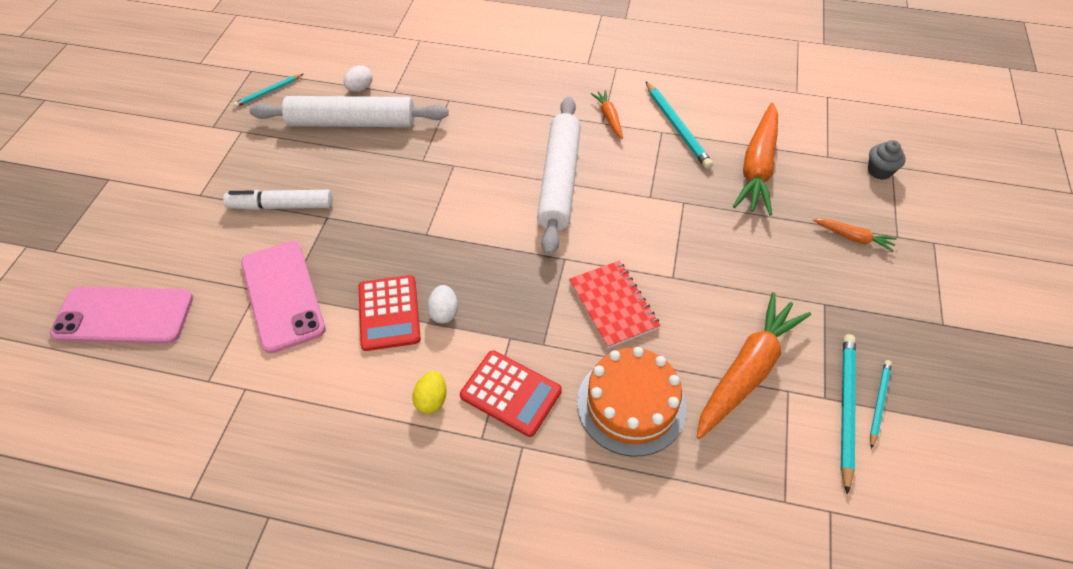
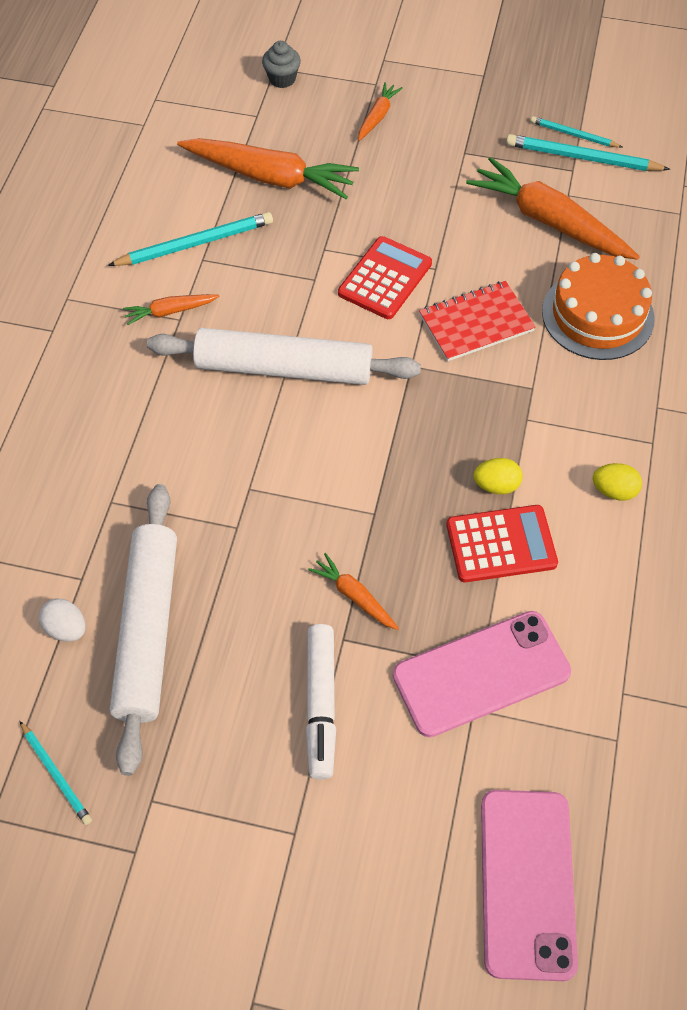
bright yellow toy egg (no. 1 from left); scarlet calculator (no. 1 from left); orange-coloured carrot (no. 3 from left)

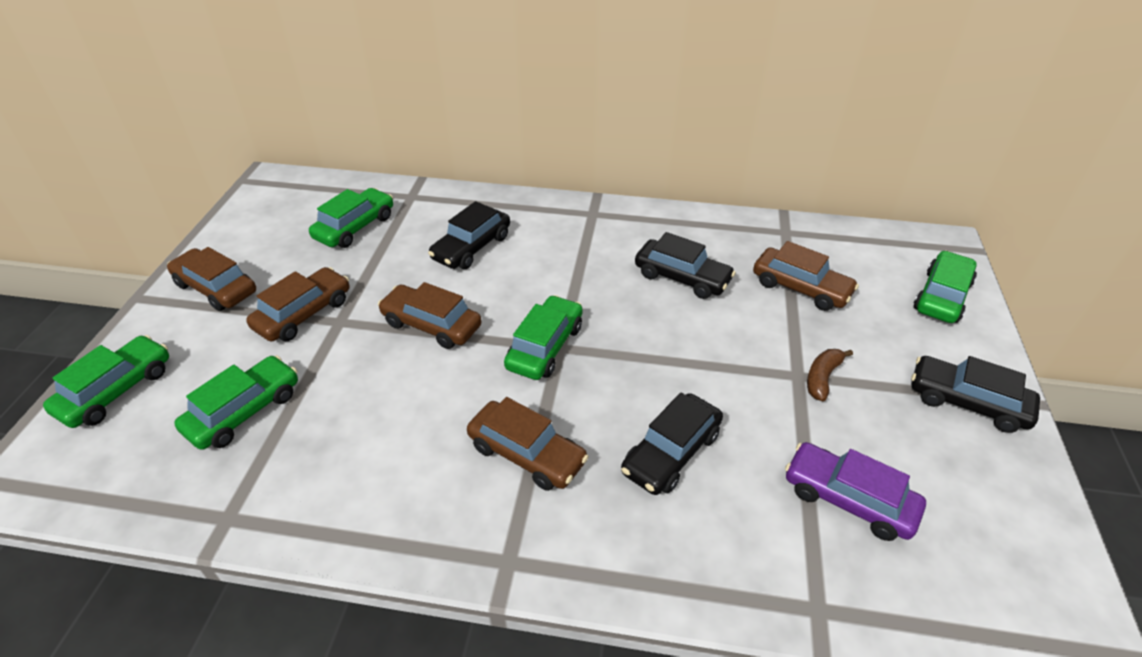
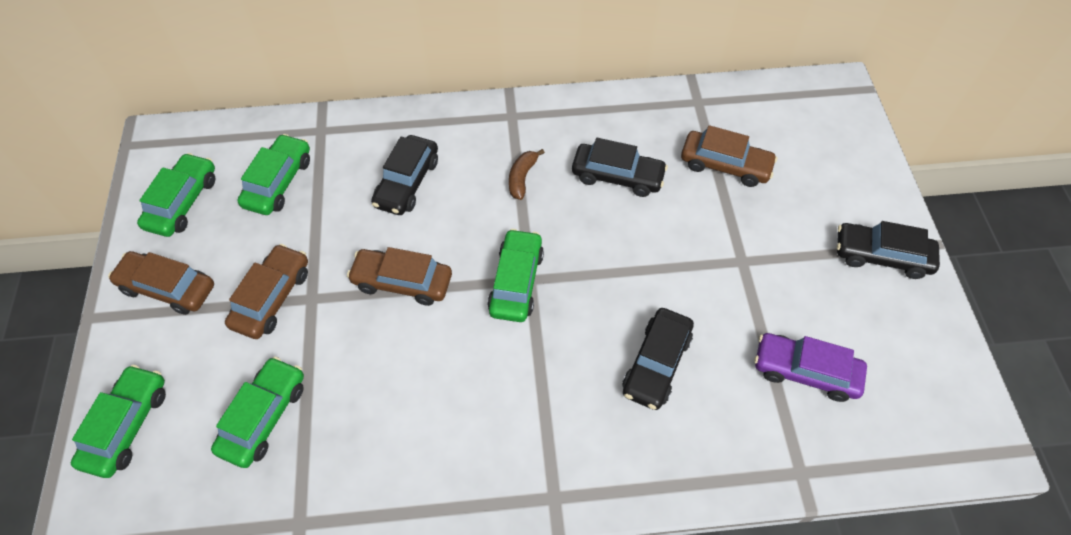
green automobile (no. 2 from left); russet toy banana; russet automobile (no. 4 from left in the first image)

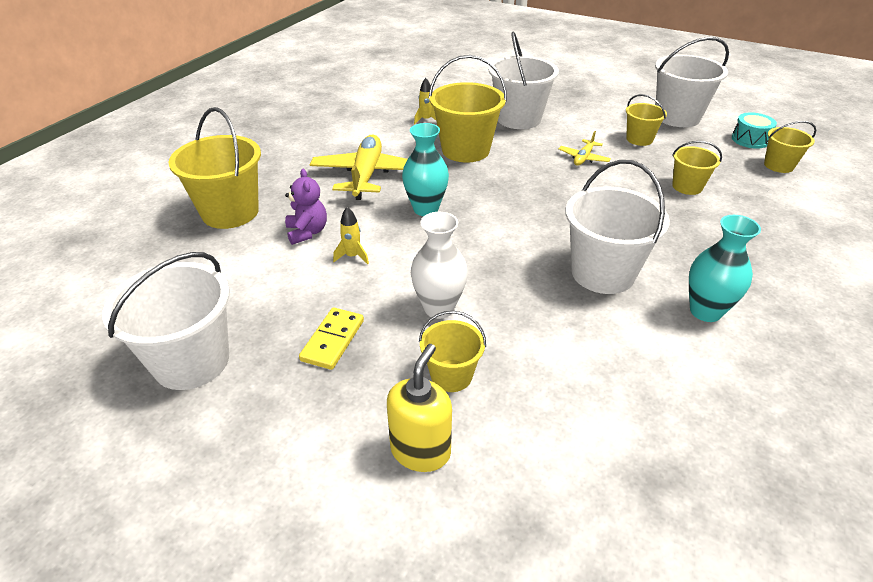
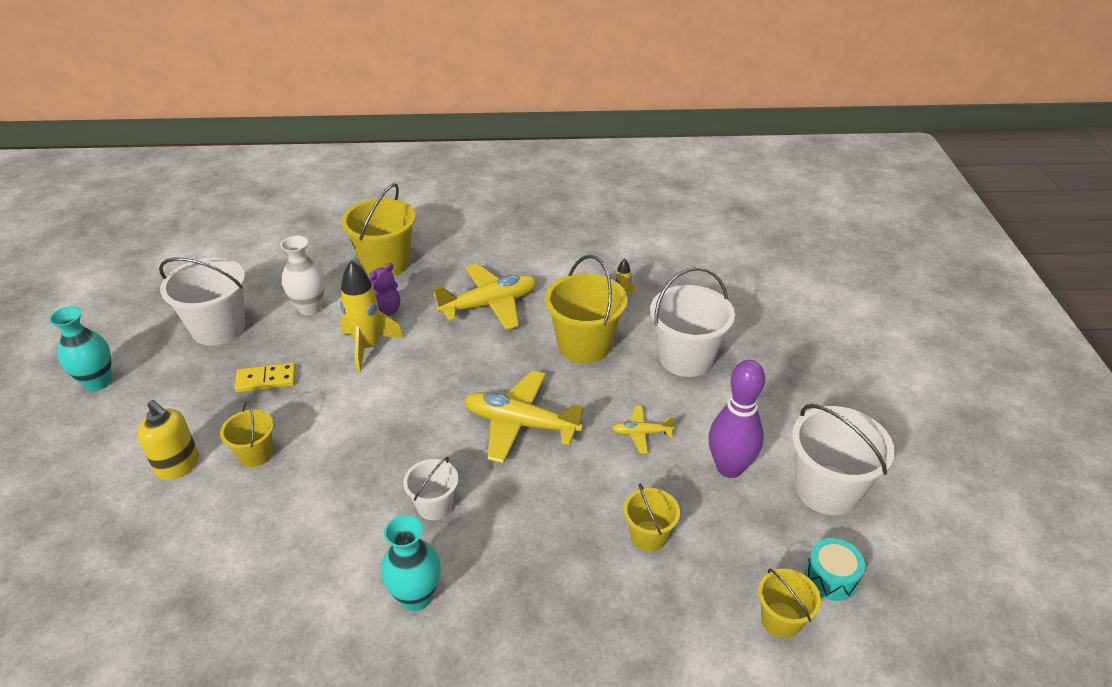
violet skittle; teal tall vase (no. 1 from left); snow-white sand bucket (no. 2 from left); bright yellow rocket (no. 1 from left); snow-white tall vase; bright yellow soap pump; bright yellow aeroplane (no. 2 from left)

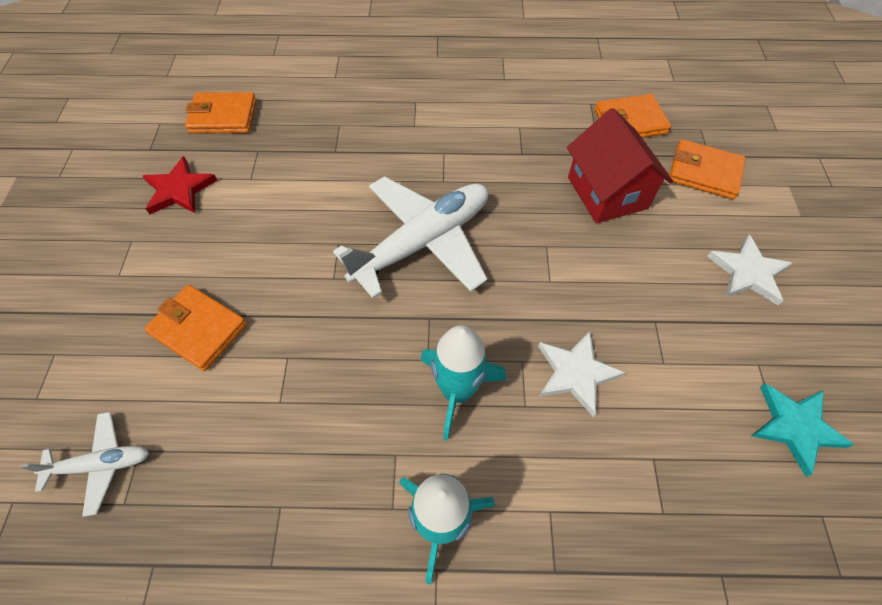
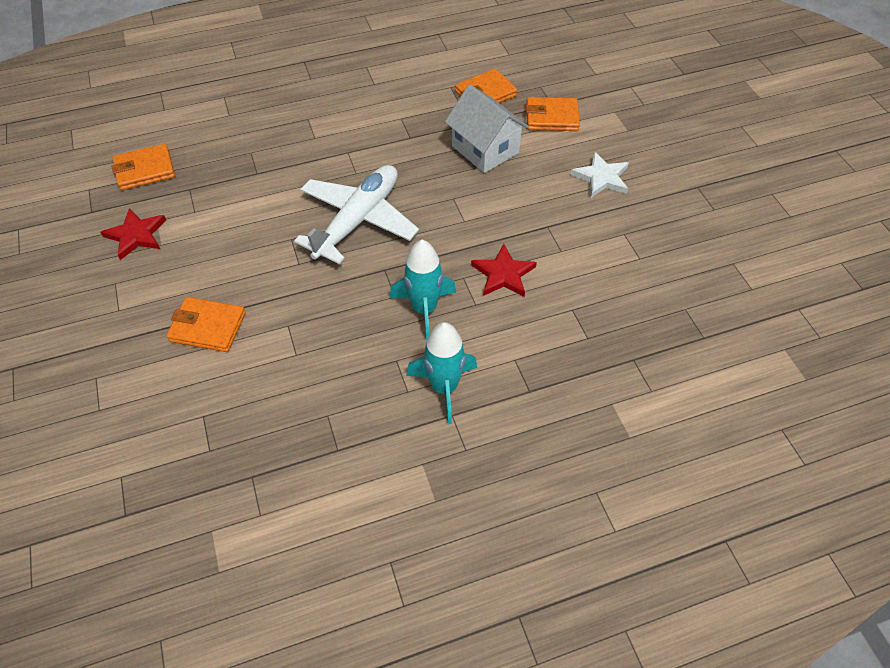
snow-white toy house; scarlet five-pointed star (no. 2 from left); teal five-pointed star; snow-white aeroplane (no. 1 from left in the first image)

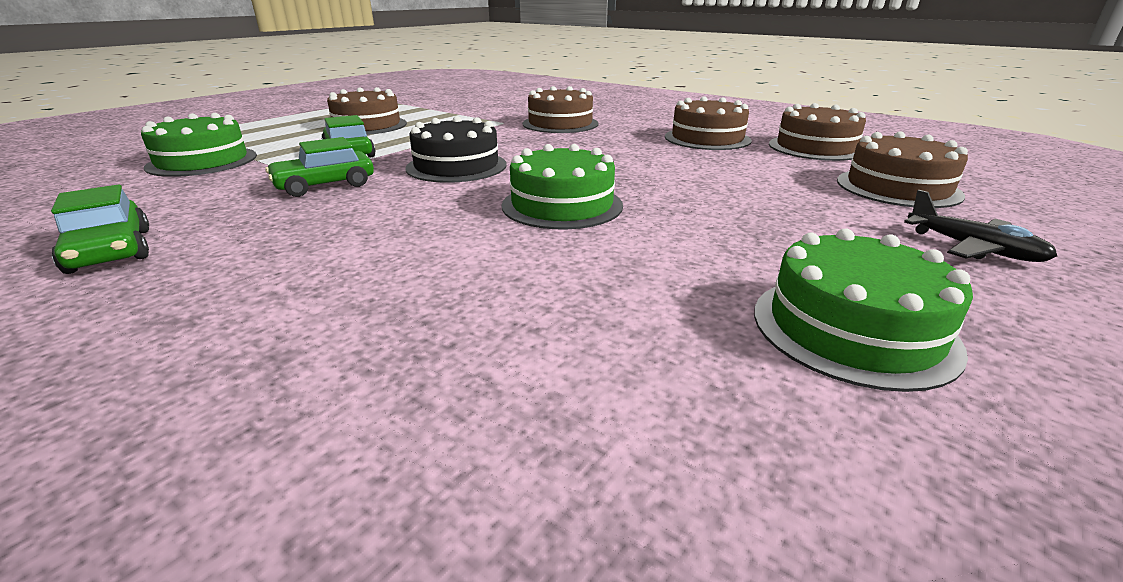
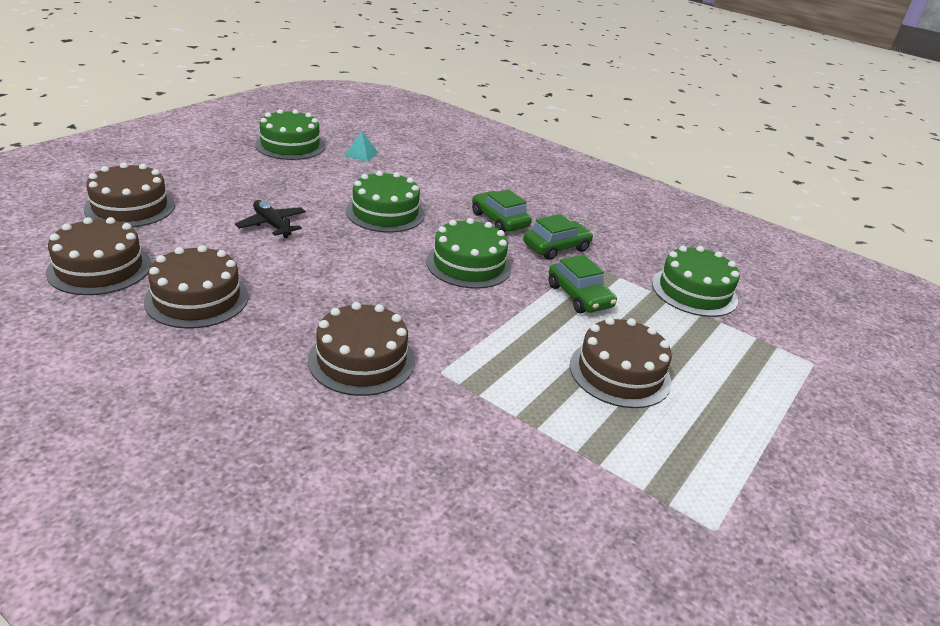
green gateau (no. 3 from left); green automobile (no. 1 from left); black aeroplane; teal pyramid

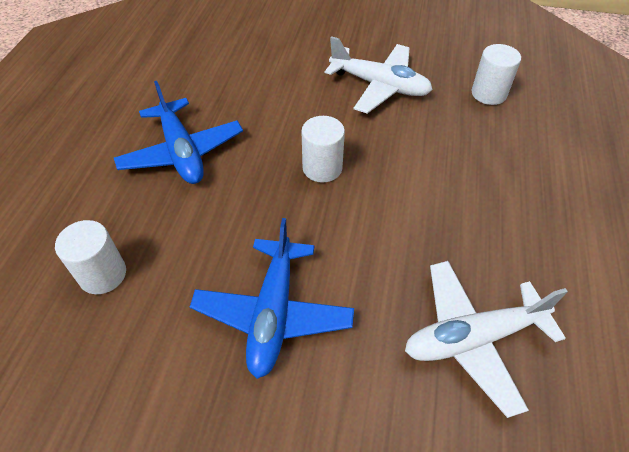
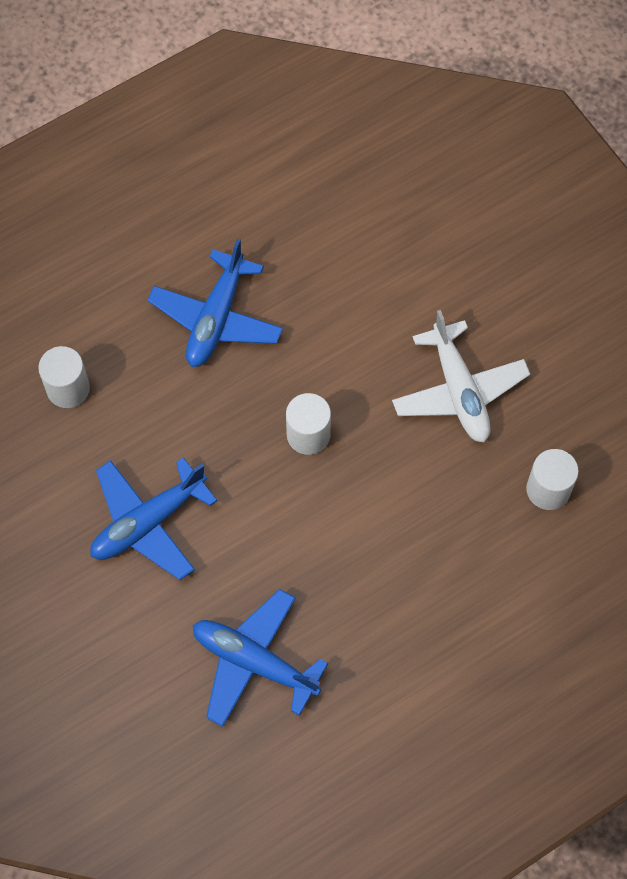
blue aeroplane (no. 3 from left)

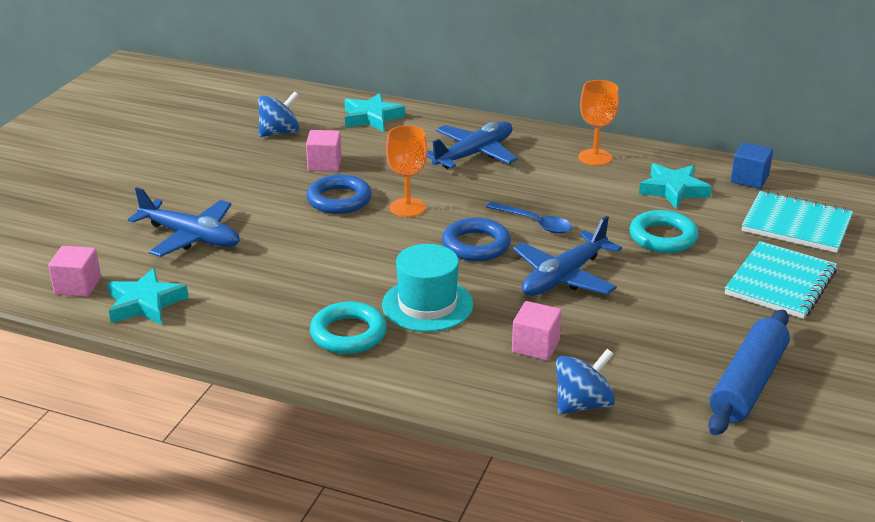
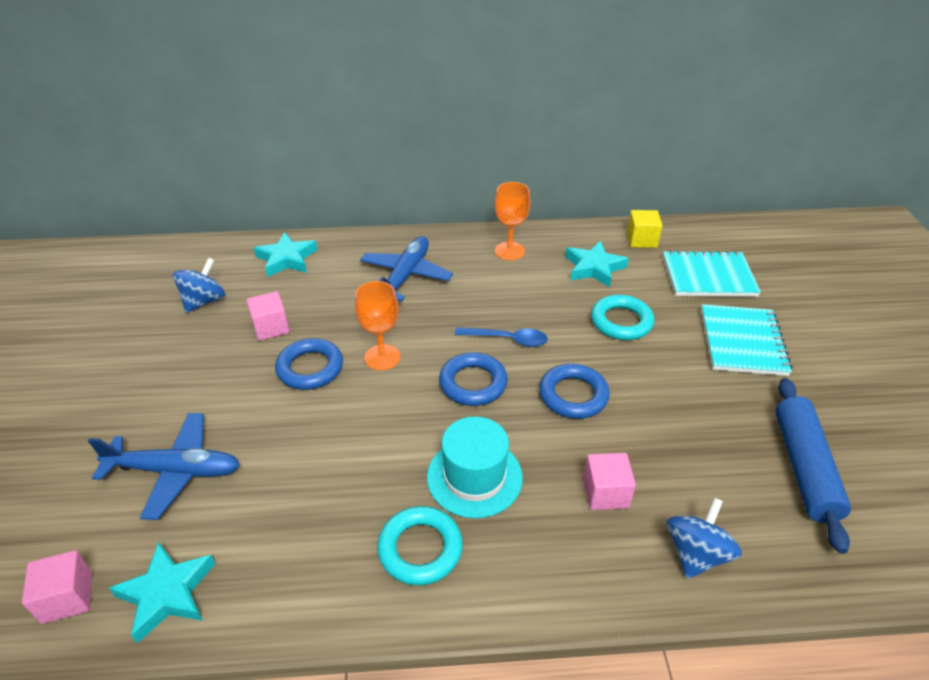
bright yellow solid cube; blue hoop (no. 3 from left)

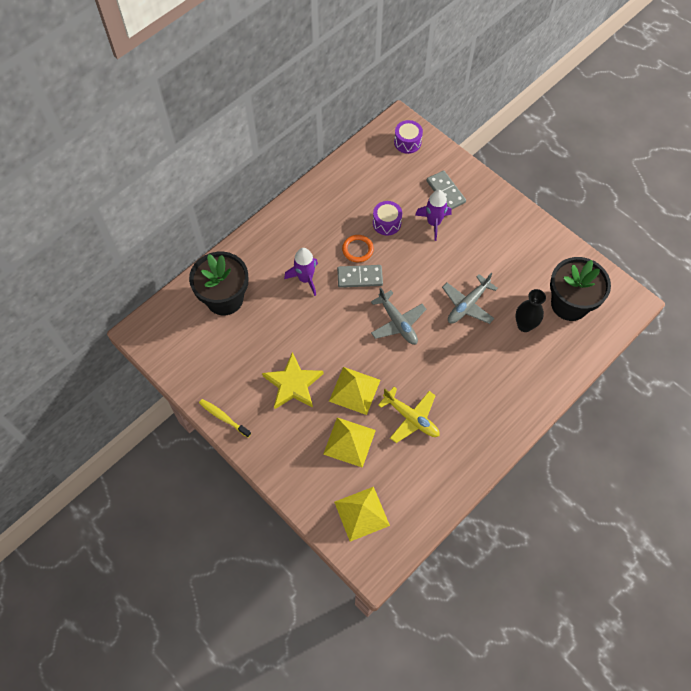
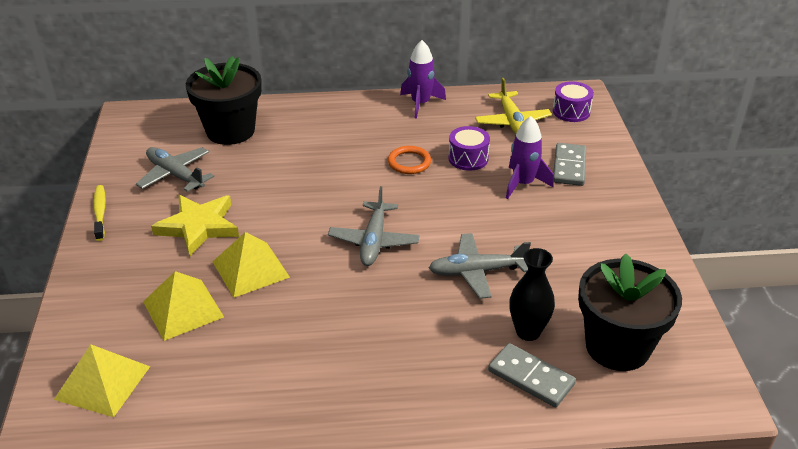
violet rocket (no. 1 from left); ash-grey domino tile (no. 1 from left); bright yellow aeroplane; ash-grey aeroplane (no. 1 from left)

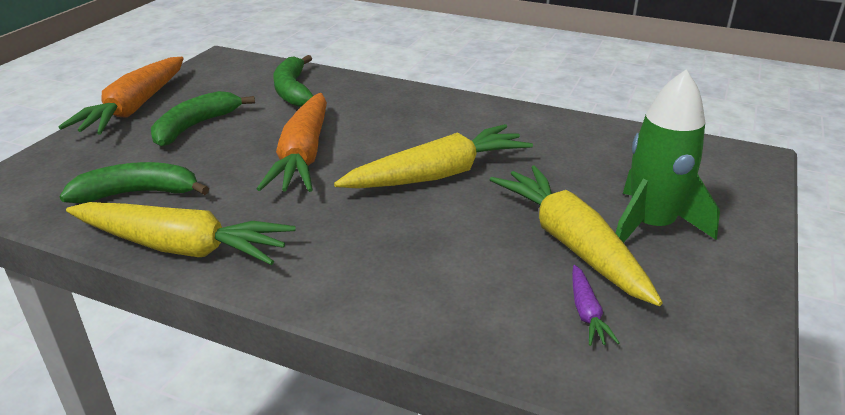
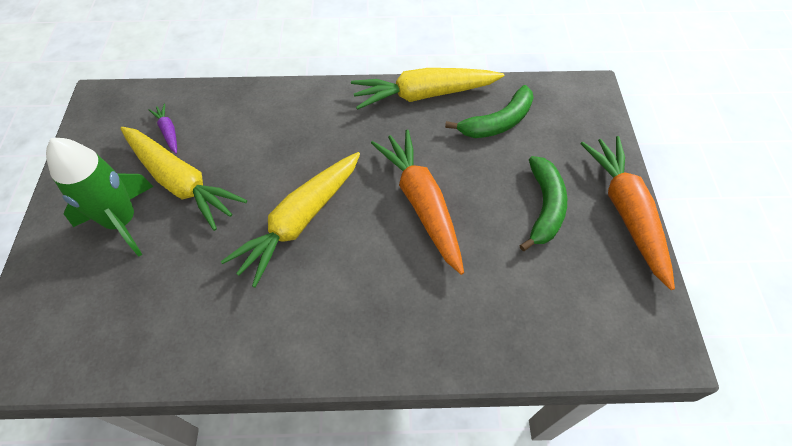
green toy banana (no. 3 from left in the first image)

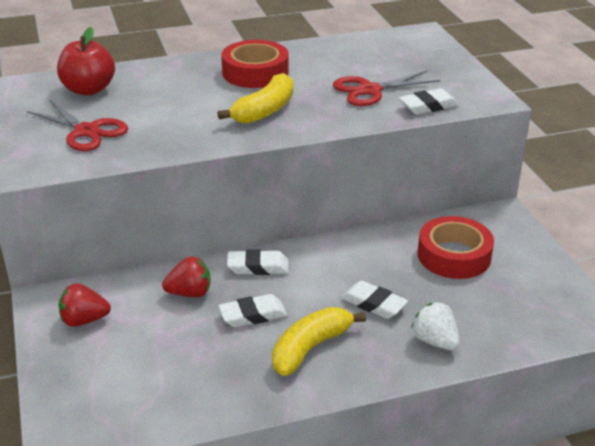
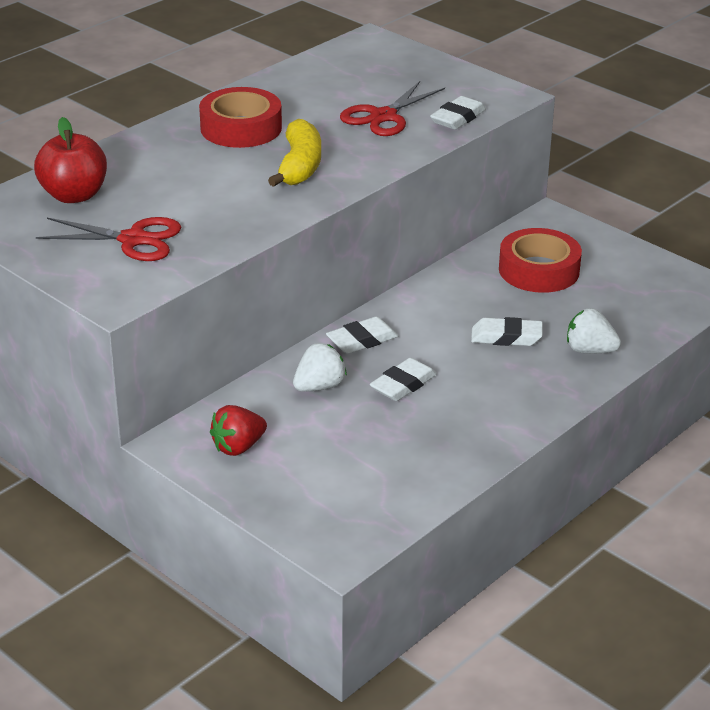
snow-white strawberry (no. 1 from left); bright yellow toy banana (no. 2 from left in the first image)

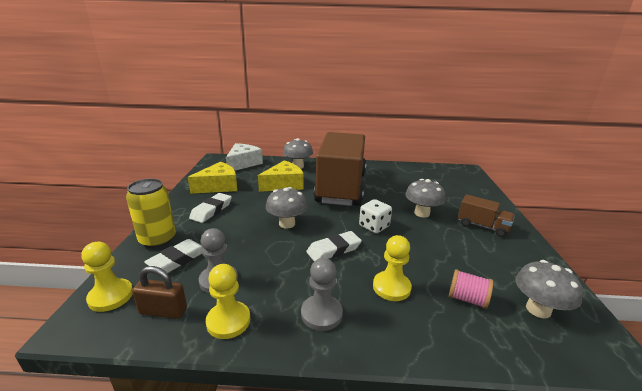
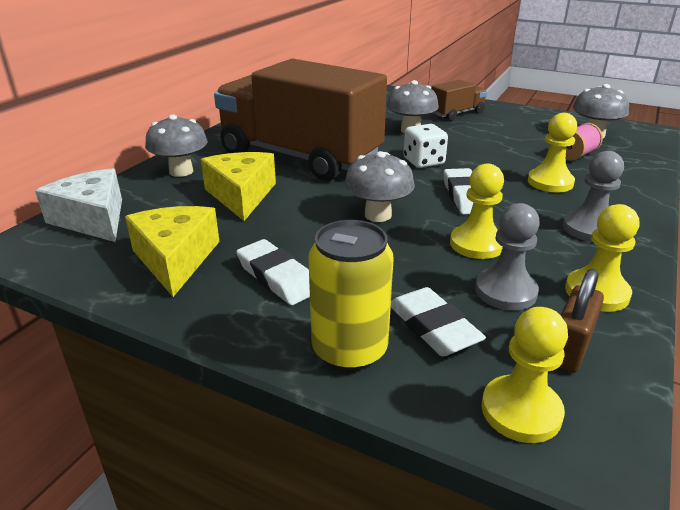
bright yellow game pawn (no. 1 from left)

